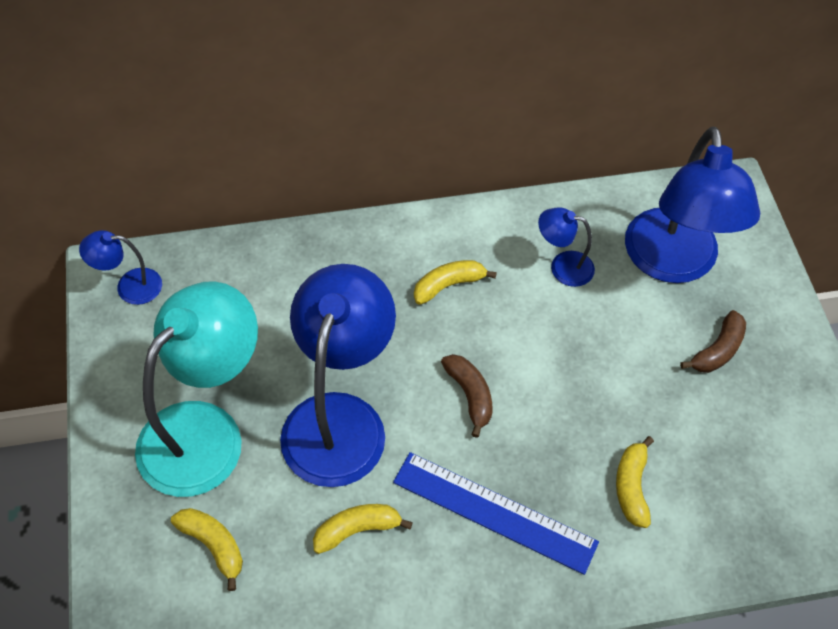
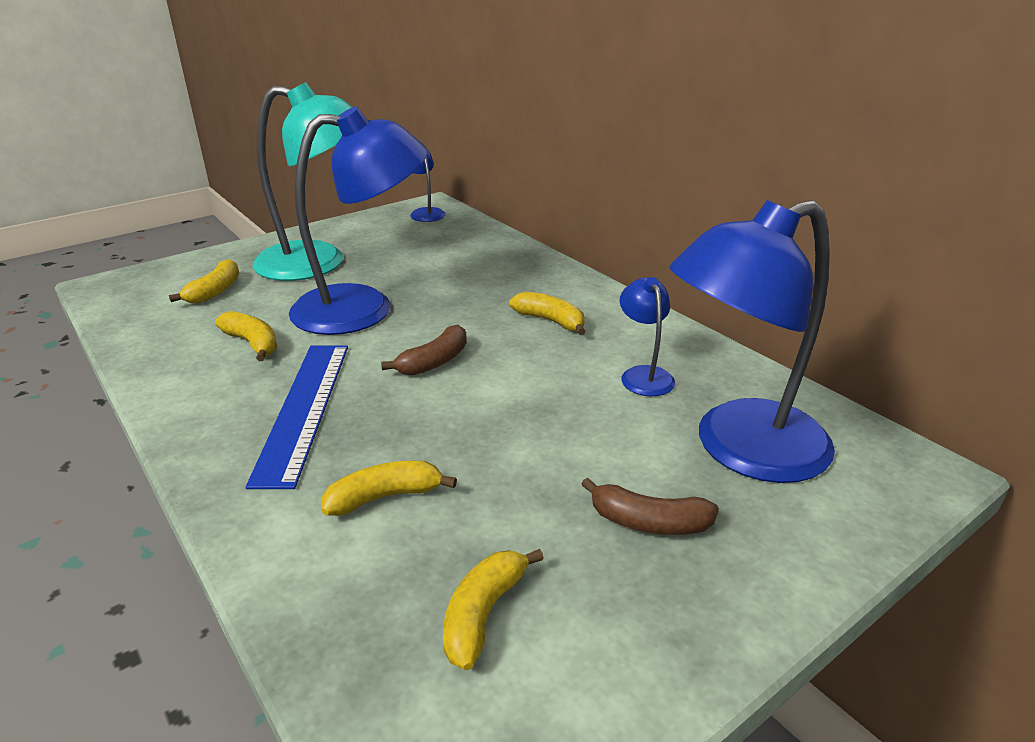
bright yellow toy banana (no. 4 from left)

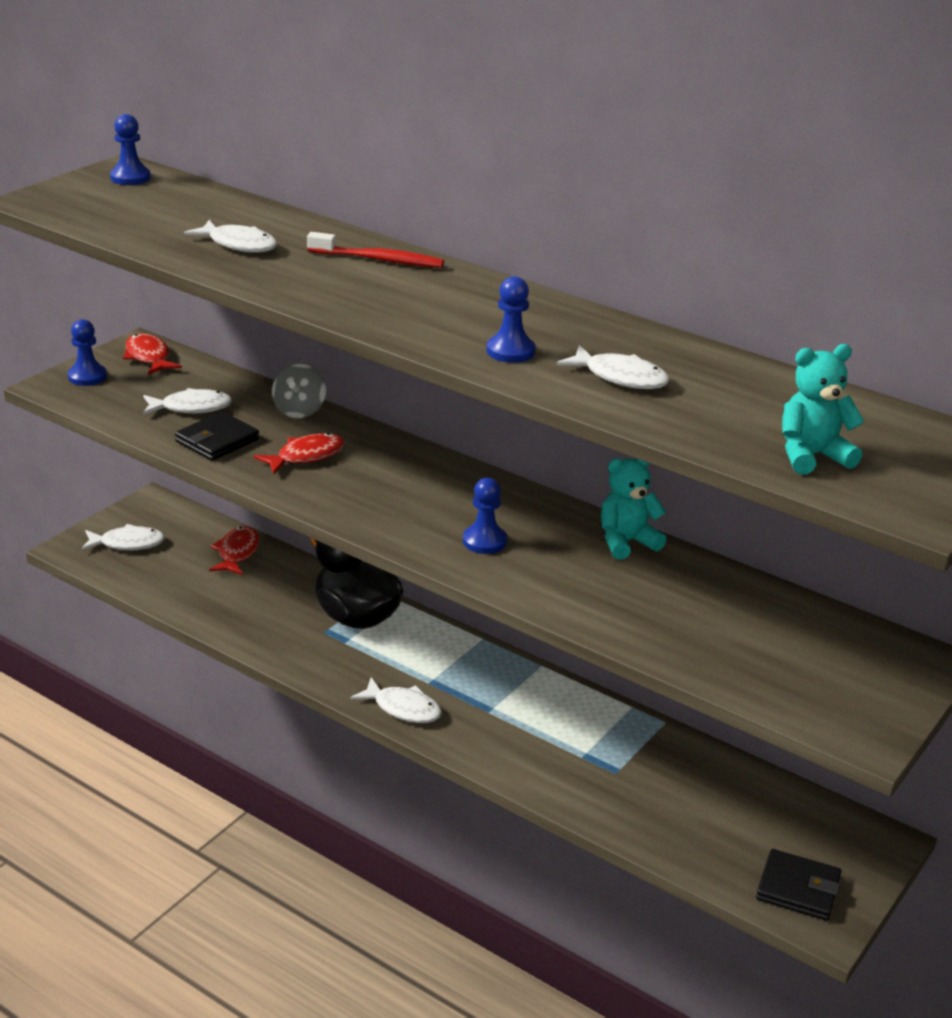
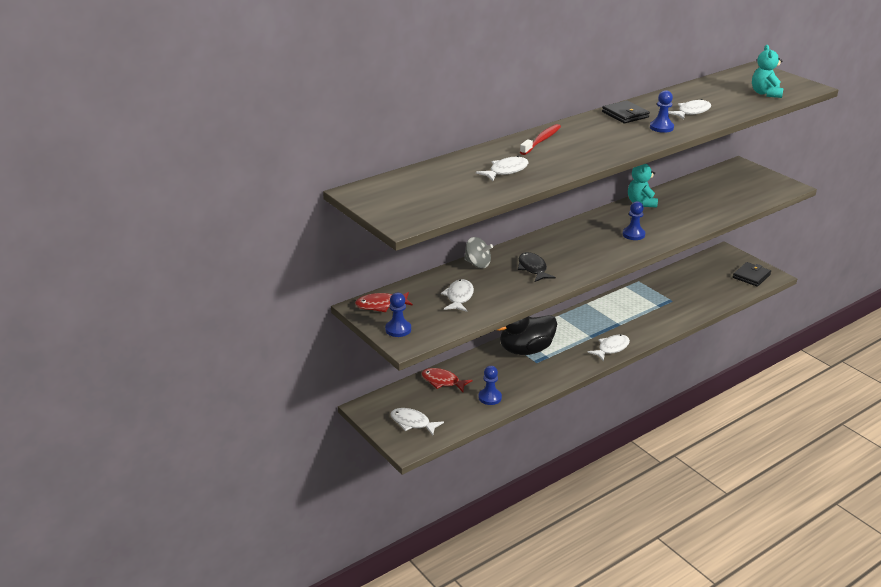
blue game pawn (no. 2 from left); black card wallet (no. 1 from left); black fish; snow-white fish (no. 1 from left)

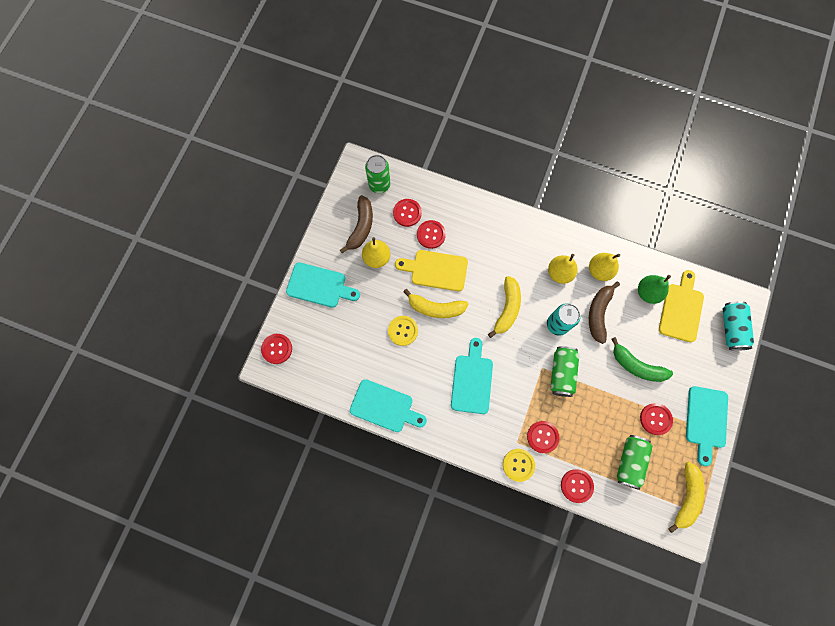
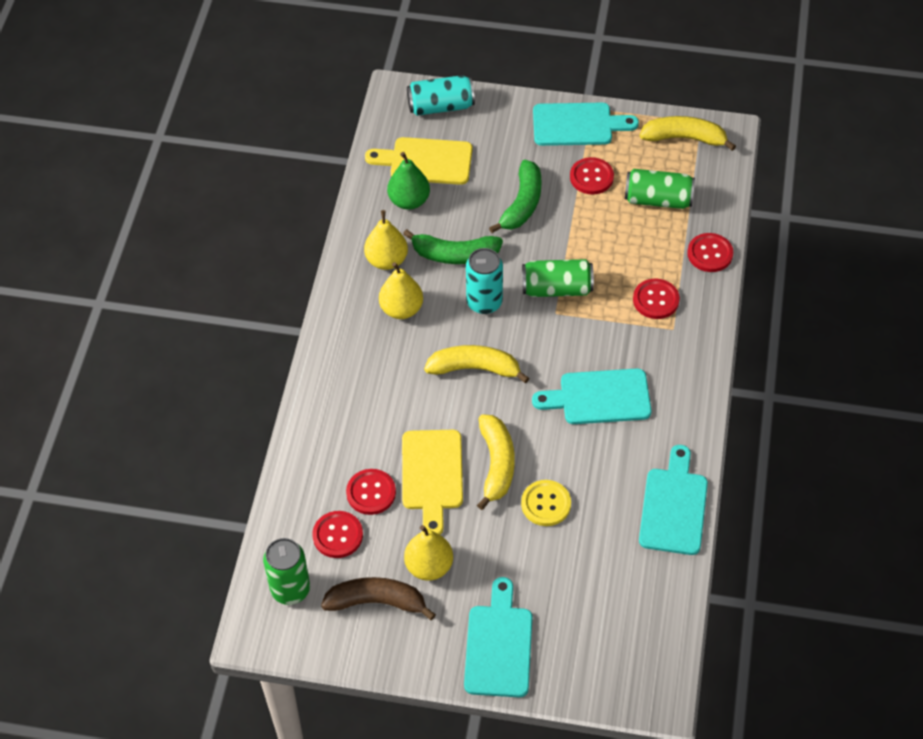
green toy banana (no. 1 from left); scarlet sewing button (no. 1 from left in the first image); bright yellow sewing button (no. 2 from left in the first image)

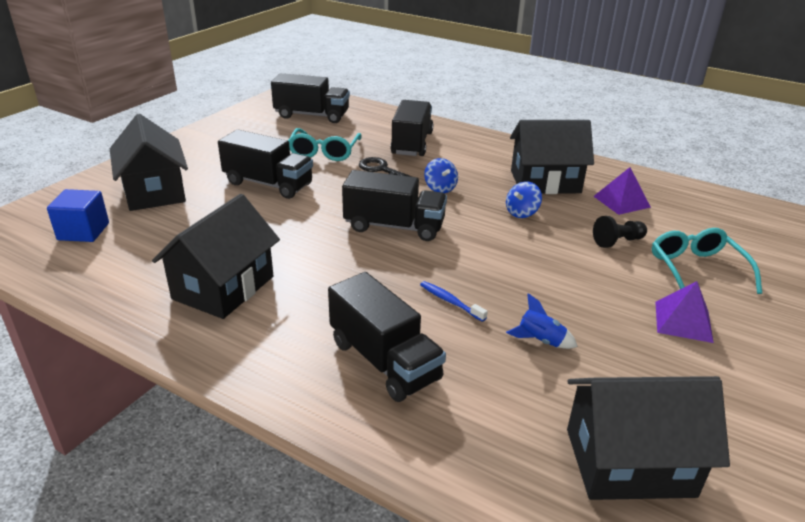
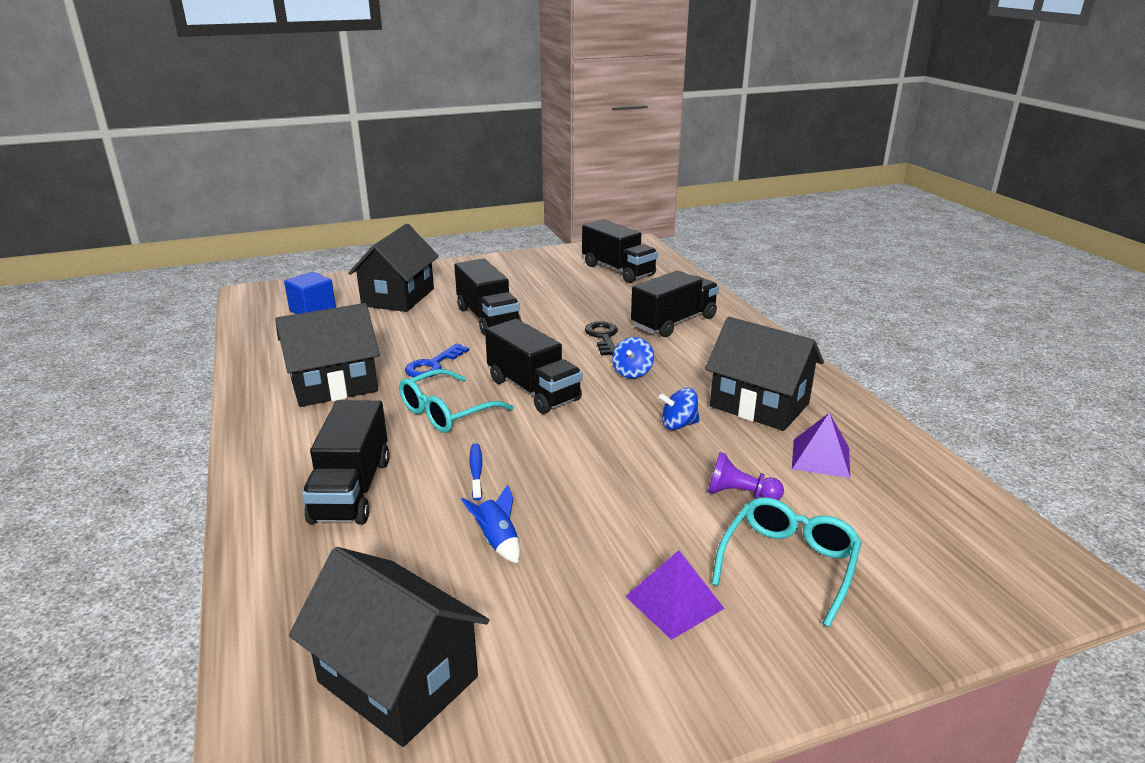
teal glasses (no. 1 from left); violet game pawn; blue door key

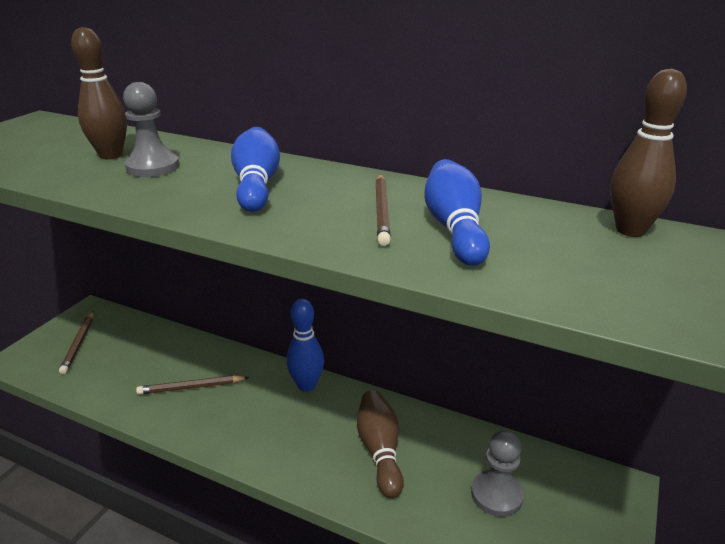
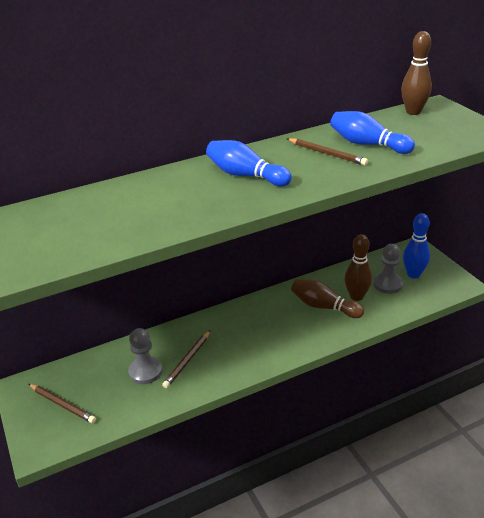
russet skittle (no. 2 from left); ash-grey game pawn (no. 1 from left); blue skittle (no. 3 from left)

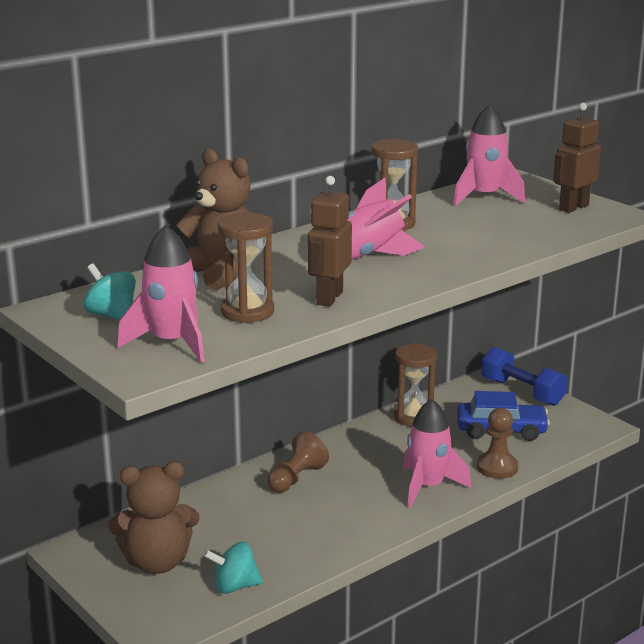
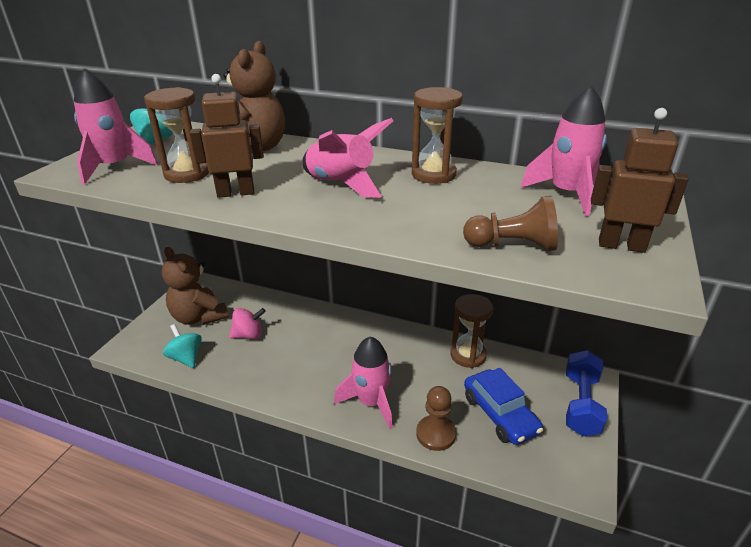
russet game pawn (no. 2 from left); pink toy top

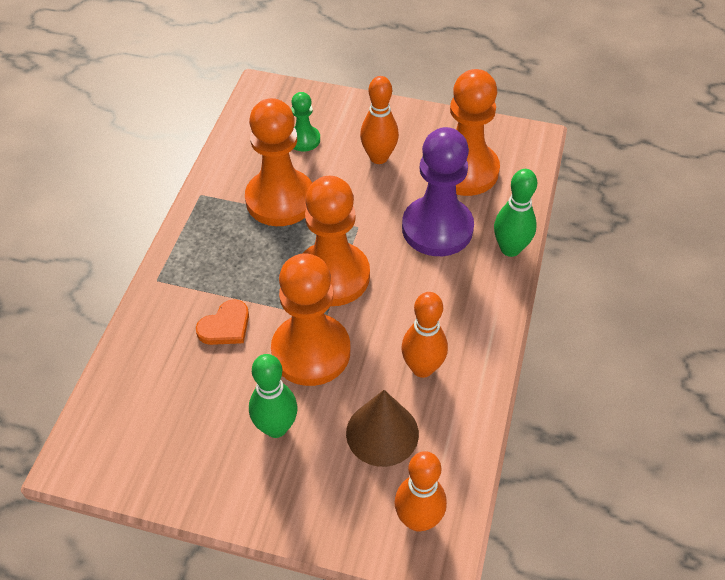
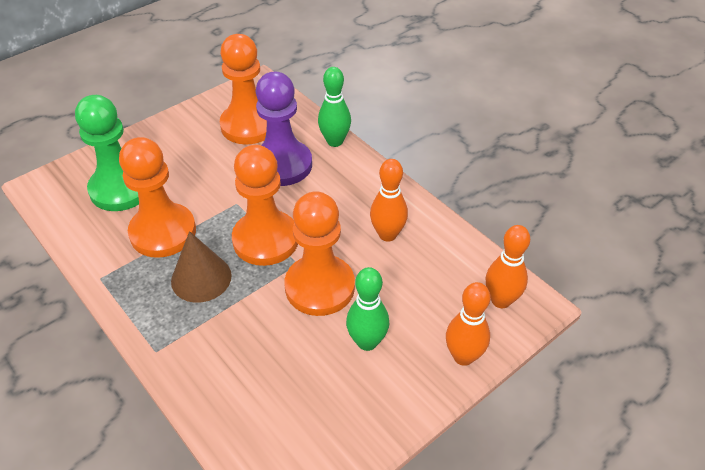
orange-coloured skittle (no. 2 from left); green game pawn; orange-coloured love heart; russet cone

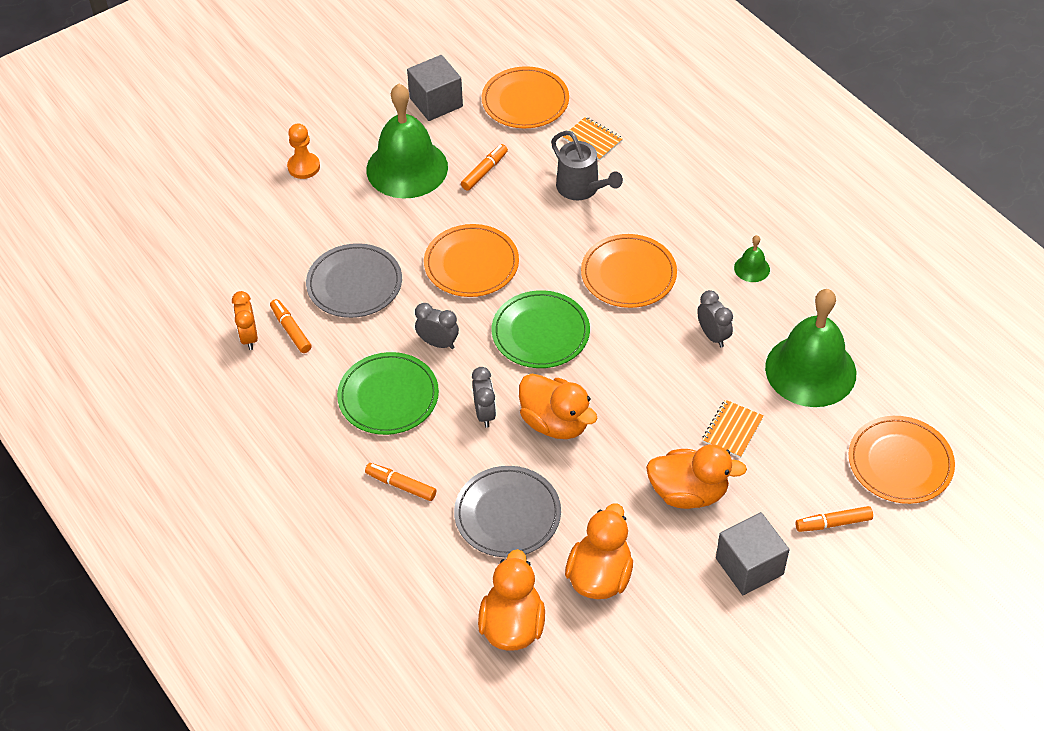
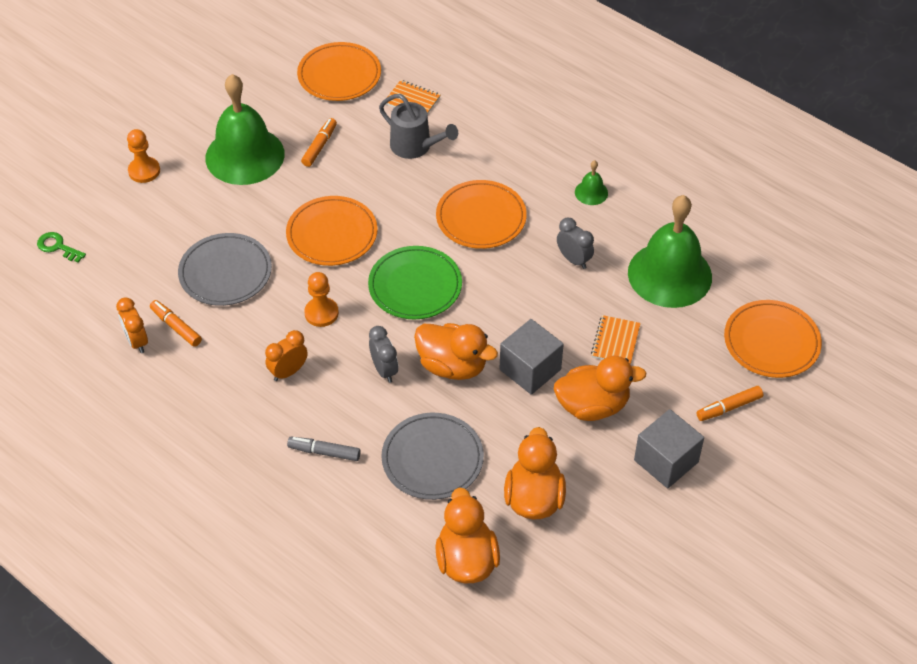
ash-grey solid cube (no. 1 from left); orange-coloured game pawn (no. 2 from left); orange-coloured clock (no. 2 from left); ash-grey felt pen; green door key

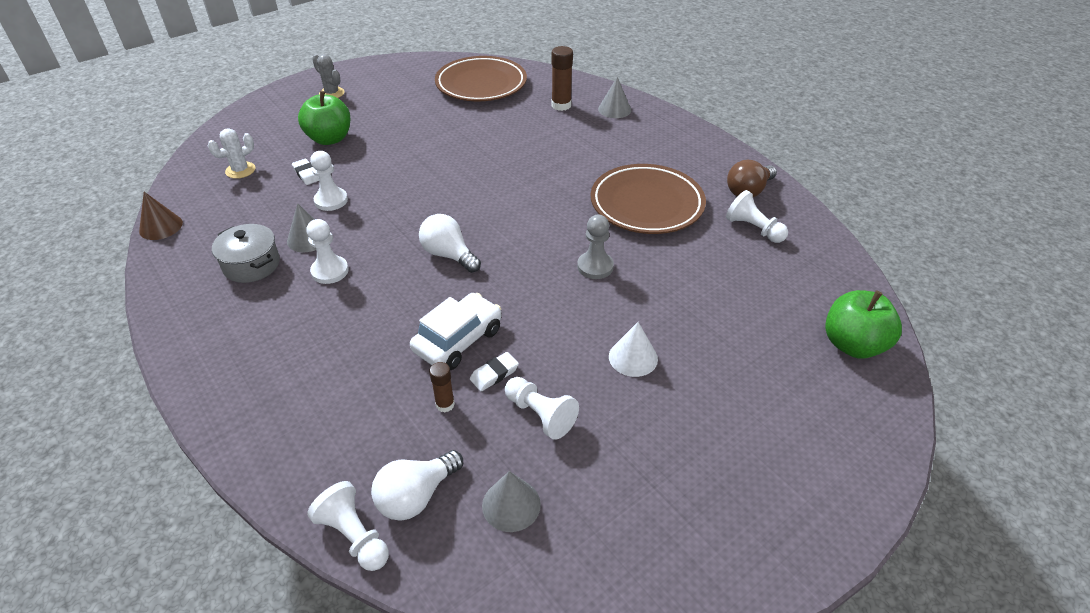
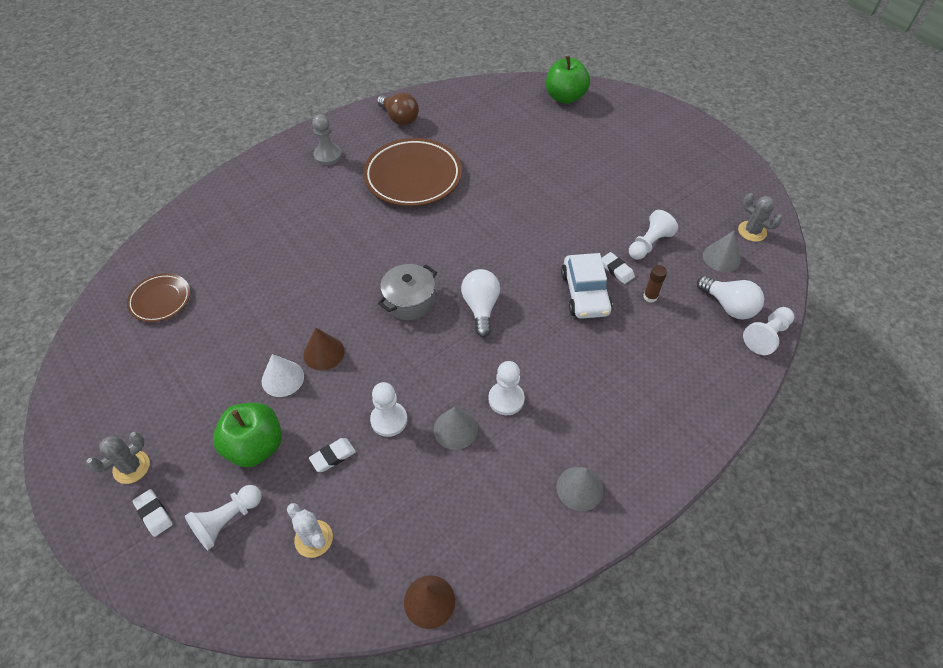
russet glue stick (no. 2 from left in the first image); russet plate (no. 1 from left); ash-grey cone (no. 2 from left); snow-white game pawn (no. 1 from left); snow-white bulb (no. 1 from left); ash-grey game pawn; ash-grey stockpot; snow-white automobile; snow-white cone; ash-grey saguaro cactus (no. 2 from left); russet cone (no. 1 from left); snow-white gum eraser (no. 1 from left)

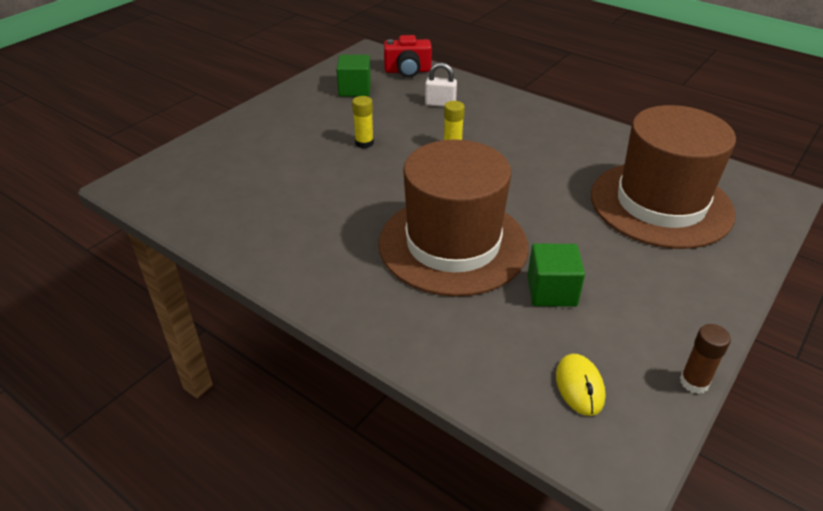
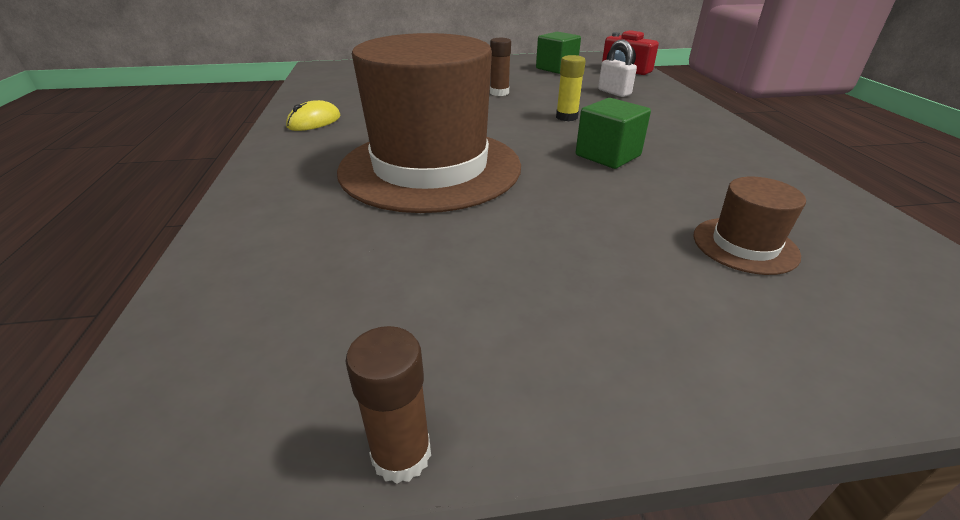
russet glue stick (no. 2 from left); russet top hat (no. 2 from left); green solid cube (no. 2 from left); bright yellow computer mouse

